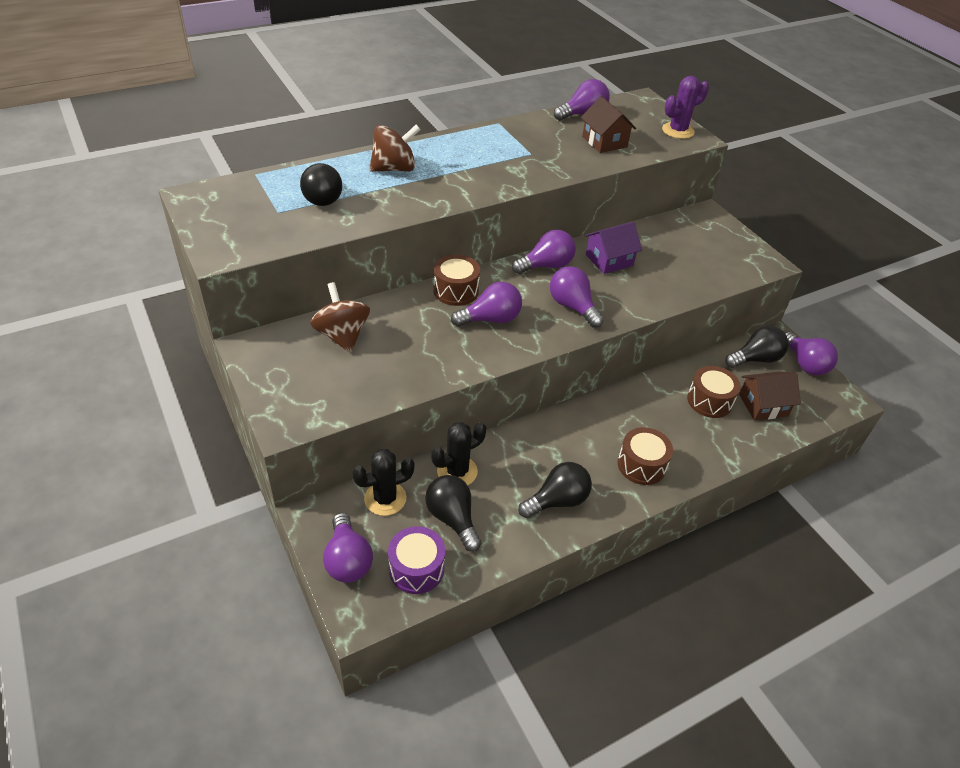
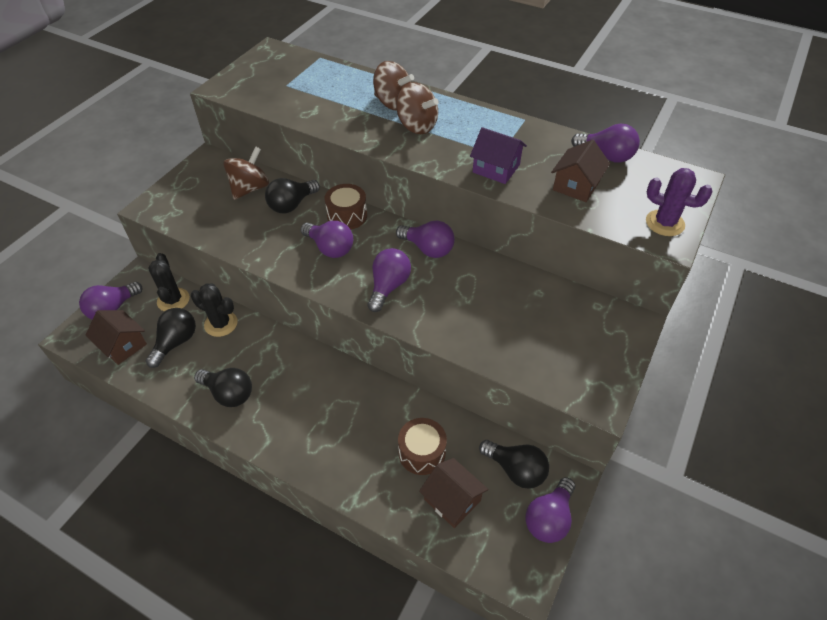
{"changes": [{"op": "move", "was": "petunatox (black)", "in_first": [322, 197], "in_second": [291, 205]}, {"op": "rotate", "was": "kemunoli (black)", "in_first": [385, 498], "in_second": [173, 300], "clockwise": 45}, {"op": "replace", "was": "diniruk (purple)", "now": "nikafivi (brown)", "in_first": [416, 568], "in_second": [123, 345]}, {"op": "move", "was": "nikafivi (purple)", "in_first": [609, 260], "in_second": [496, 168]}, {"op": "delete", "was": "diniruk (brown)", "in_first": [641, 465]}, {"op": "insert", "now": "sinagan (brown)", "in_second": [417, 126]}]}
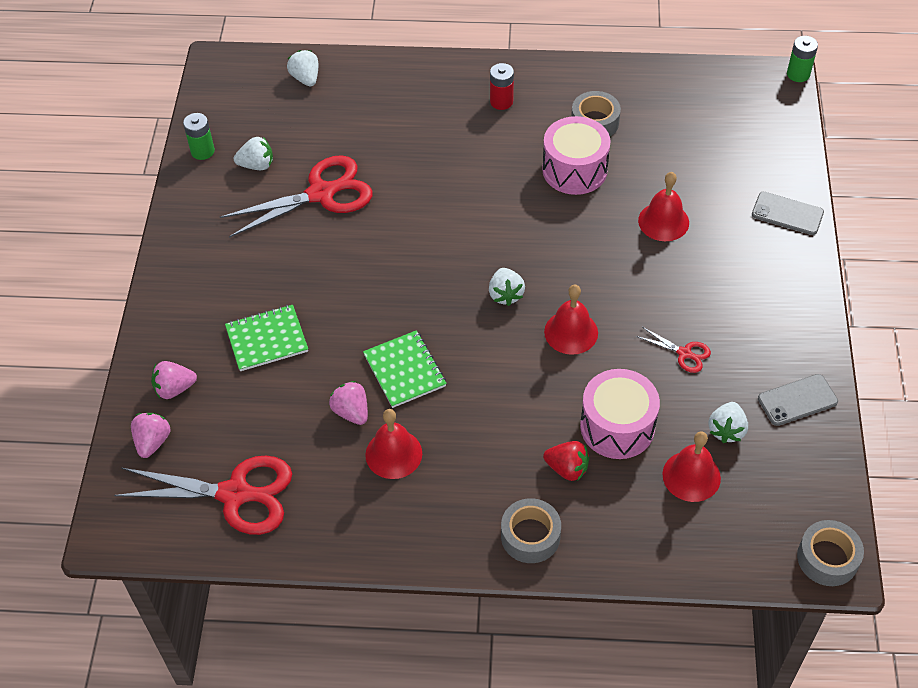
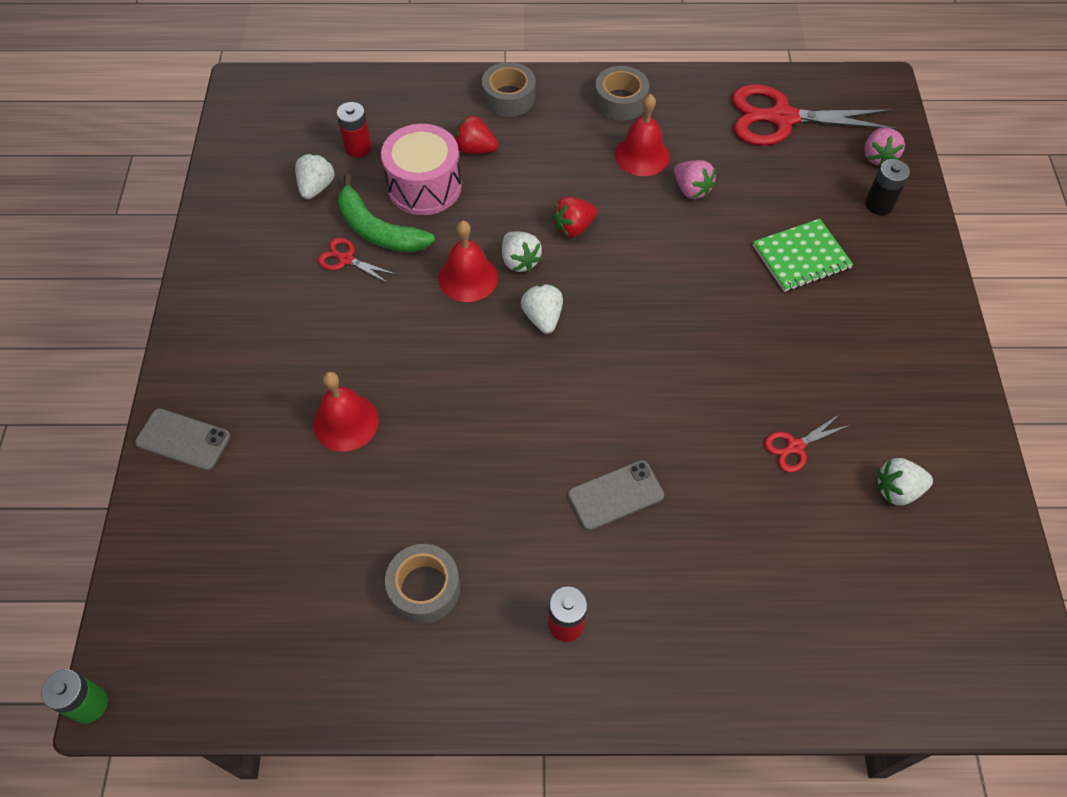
{"changes": [{"op": "replace", "was": "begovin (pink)", "now": "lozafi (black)", "in_first": [174, 388], "in_second": [879, 204]}, {"op": "delete", "was": "lozafi (green)", "in_first": [202, 151]}, {"op": "resize", "was": "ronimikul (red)", "in_first": [321, 194], "in_second": [795, 447], "ratio": 0.46}, {"op": "move", "was": "begovin (white)", "in_first": [305, 78], "in_second": [519, 261]}, {"op": "delete", "was": "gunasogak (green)", "in_first": [404, 370]}, {"op": "delete", "was": "diniruk (pink)", "in_first": [574, 170]}, {"op": "replace", "was": "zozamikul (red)", "now": "lozafi (red)", "in_first": [691, 476], "in_second": [358, 147]}, {"op": "move", "was": "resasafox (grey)", "in_first": [797, 400], "in_second": [615, 495]}, {"op": "move", "was": "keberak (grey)", "in_first": [827, 558], "in_second": [620, 101]}, {"op": "insert", "now": "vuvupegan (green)", "in_second": [378, 230]}, {"op": "insert", "now": "begovin (red)", "in_second": [573, 227]}]}
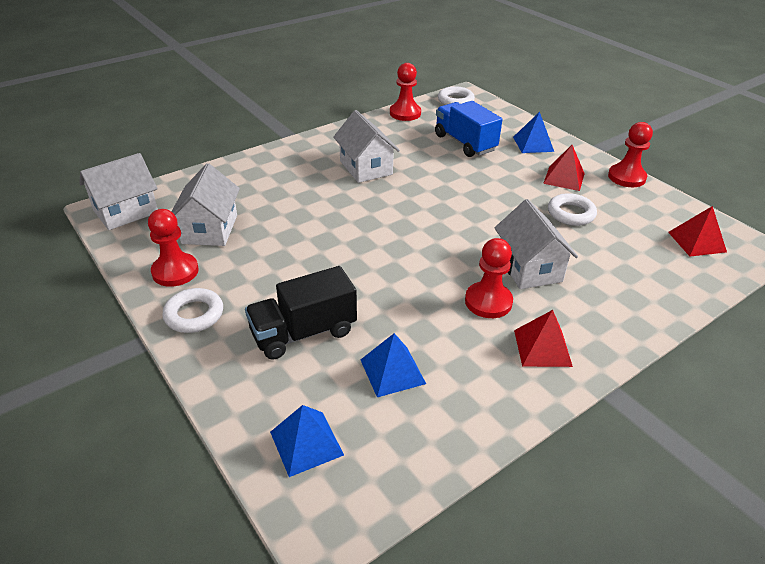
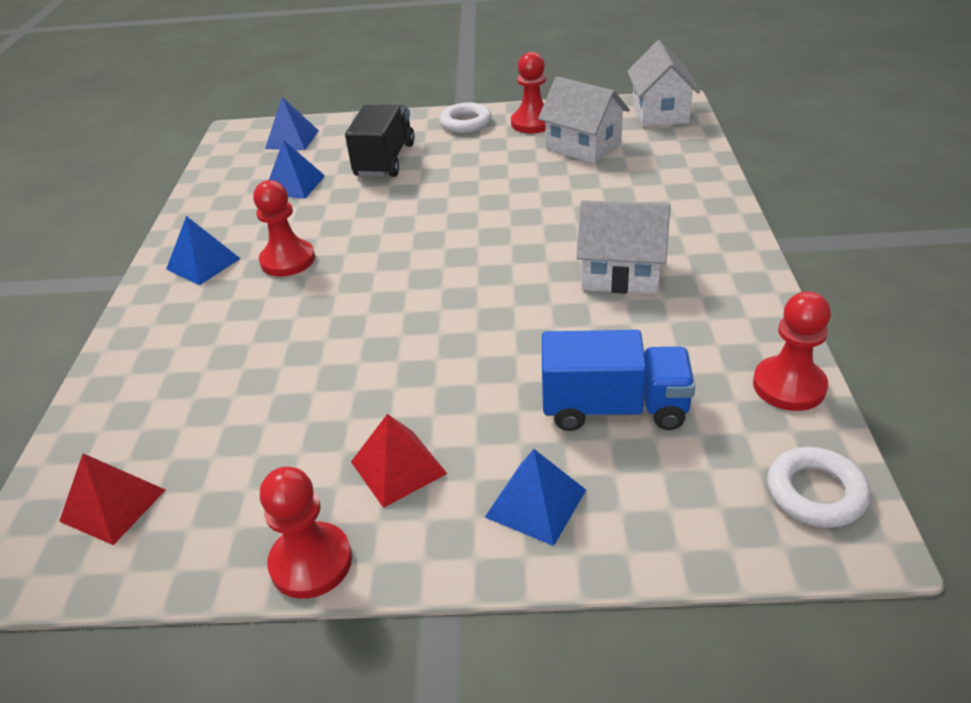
{"changes": [{"op": "delete", "was": "nikafivi (white)", "in_first": [529, 268]}, {"op": "recolor", "was": "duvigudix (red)", "now": "duvigudix (blue)", "in_first": [542, 348], "in_second": [203, 264]}, {"op": "delete", "was": "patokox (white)", "in_first": [571, 213]}]}
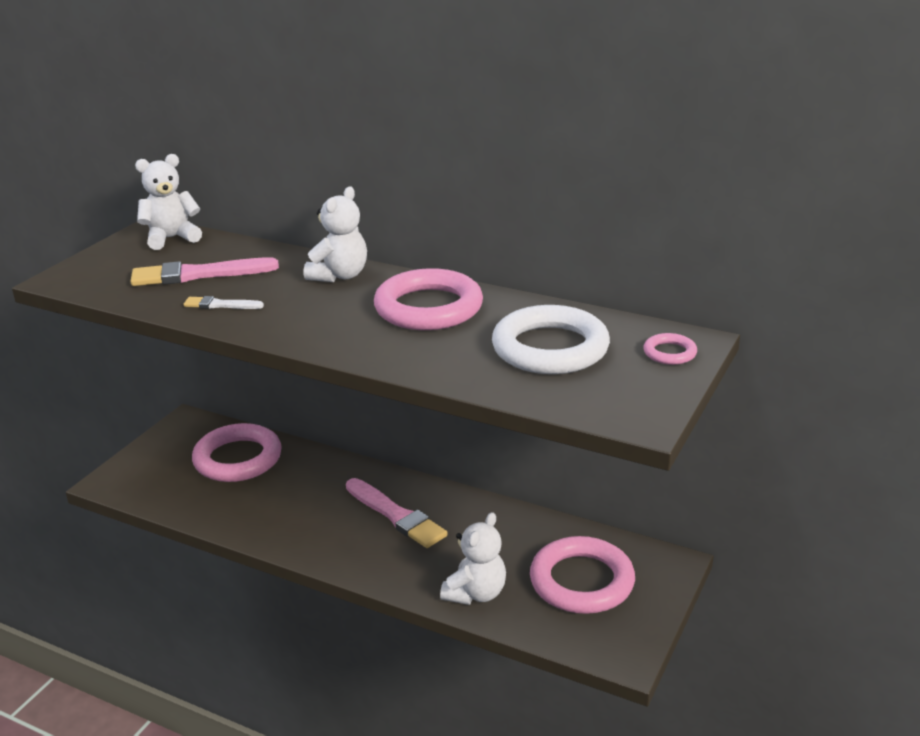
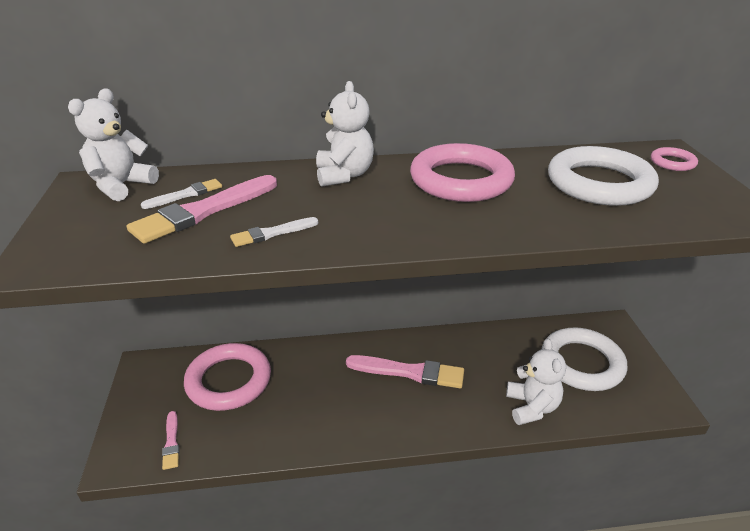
{"changes": [{"op": "recolor", "was": "patokox (pink)", "now": "patokox (white)", "in_first": [581, 581], "in_second": [582, 363]}, {"op": "insert", "now": "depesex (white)", "in_second": [185, 195]}, {"op": "insert", "now": "depesex (pink)", "in_second": [171, 442]}]}
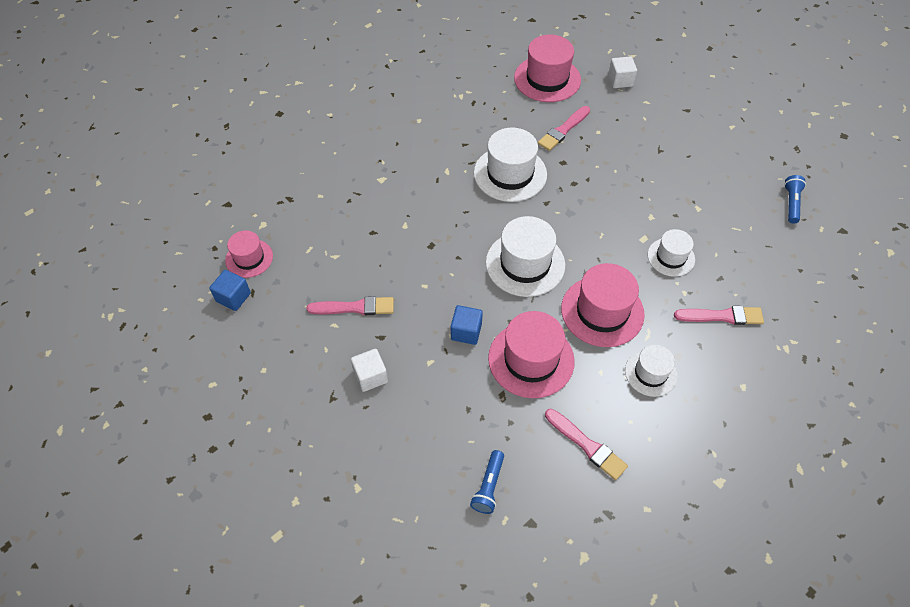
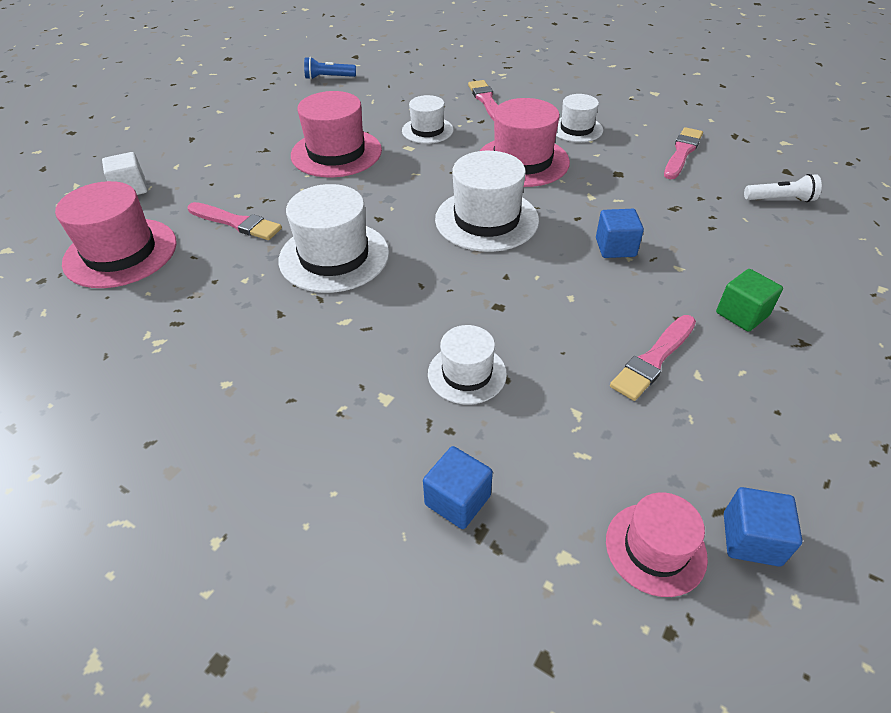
{"changes": [{"op": "rotate", "was": "depesex (pink)", "in_first": [355, 307], "in_second": [653, 359], "clockwise": -120}, {"op": "recolor", "was": "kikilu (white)", "now": "kikilu (green)", "in_first": [370, 376], "in_second": [742, 314]}, {"op": "recolor", "was": "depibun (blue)", "now": "depibun (white)", "in_first": [488, 486], "in_second": [780, 199]}, {"op": "move", "was": "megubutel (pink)", "in_first": [531, 359], "in_second": [336, 153]}, {"op": "insert", "now": "kikilu (blue)", "in_second": [457, 500]}, {"op": "insert", "now": "megubutel (white)", "in_second": [467, 373]}]}
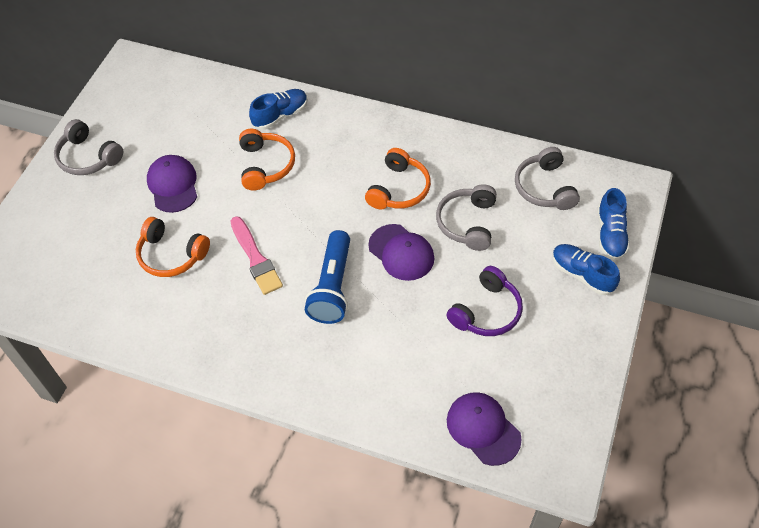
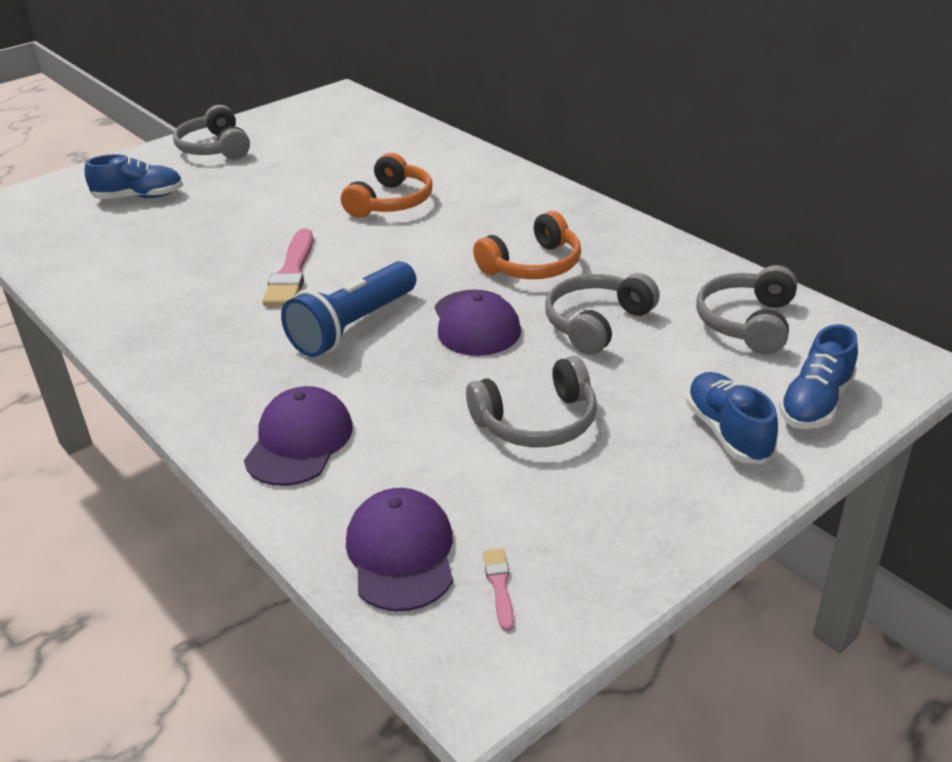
{"changes": [{"op": "delete", "was": "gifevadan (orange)", "in_first": [171, 255]}, {"op": "move", "was": "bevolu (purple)", "in_first": [173, 185], "in_second": [299, 441]}, {"op": "move", "was": "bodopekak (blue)", "in_first": [280, 115], "in_second": [139, 197]}, {"op": "recolor", "was": "gifevadan (purple)", "now": "gifevadan (grey)", "in_first": [486, 311], "in_second": [537, 421]}, {"op": "insert", "now": "depesex (pink)", "in_second": [499, 586]}]}
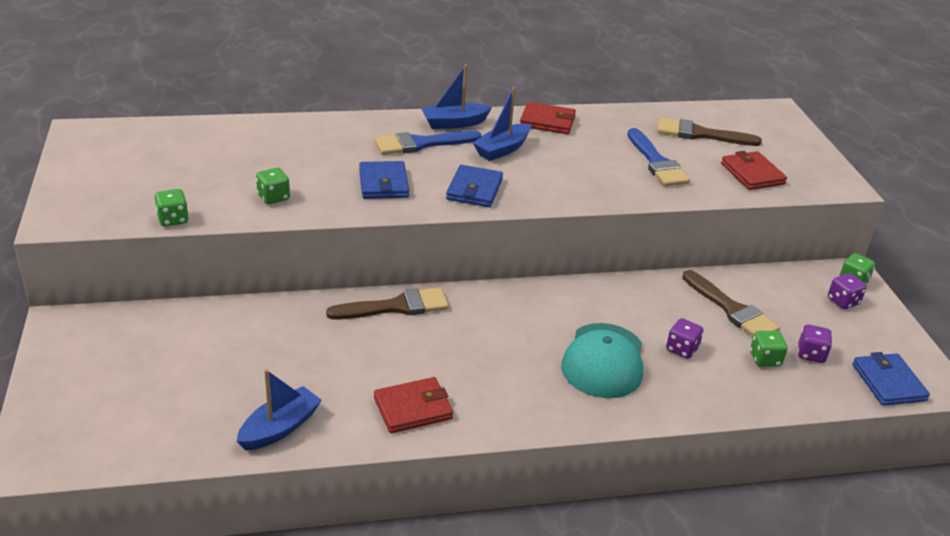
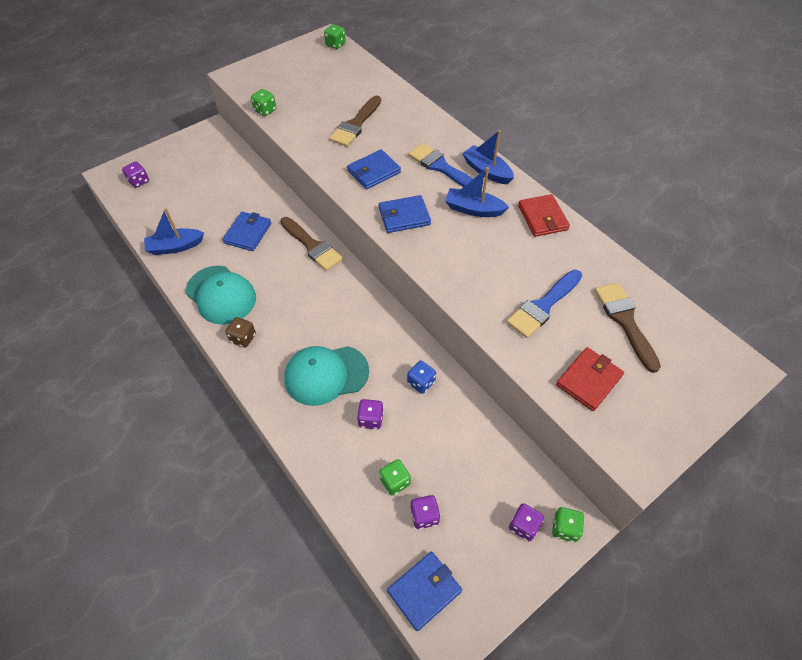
{"changes": [{"op": "rotate", "was": "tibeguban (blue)", "in_first": [280, 428], "in_second": [175, 247], "clockwise": 150}, {"op": "move", "was": "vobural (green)", "in_first": [273, 197], "in_second": [335, 44]}, {"op": "replace", "was": "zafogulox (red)", "now": "bevolu (turquoise)", "in_first": [413, 408], "in_second": [221, 295]}, {"op": "move", "was": "depesex (brown)", "in_first": [731, 309], "in_second": [355, 124]}, {"op": "insert", "now": "vobural (purple)", "in_second": [139, 181]}, {"op": "insert", "now": "zafogulox (blue)", "in_second": [248, 233]}, {"op": "insert", "now": "vobural (brown)", "in_second": [243, 338]}, {"op": "insert", "now": "vobural (blue)", "in_second": [421, 382]}]}
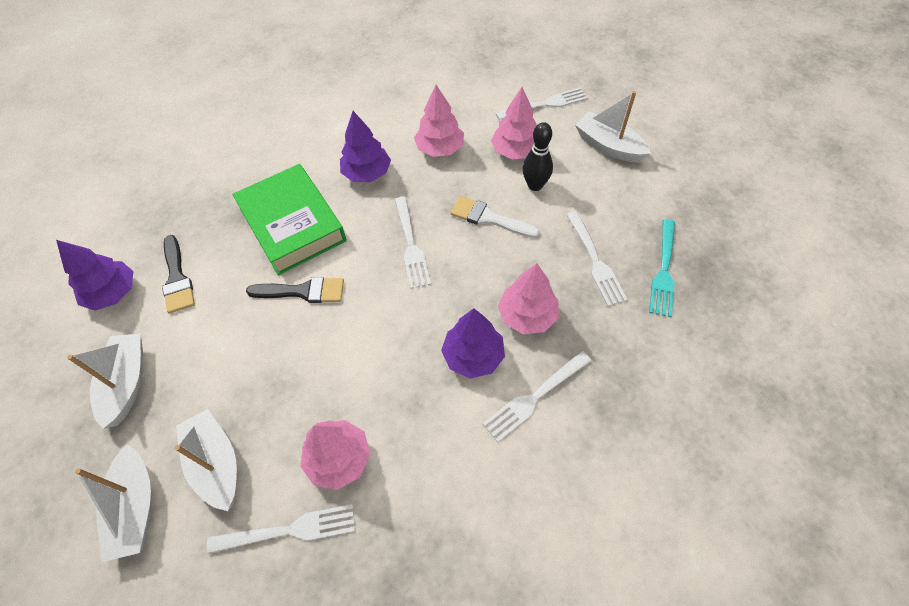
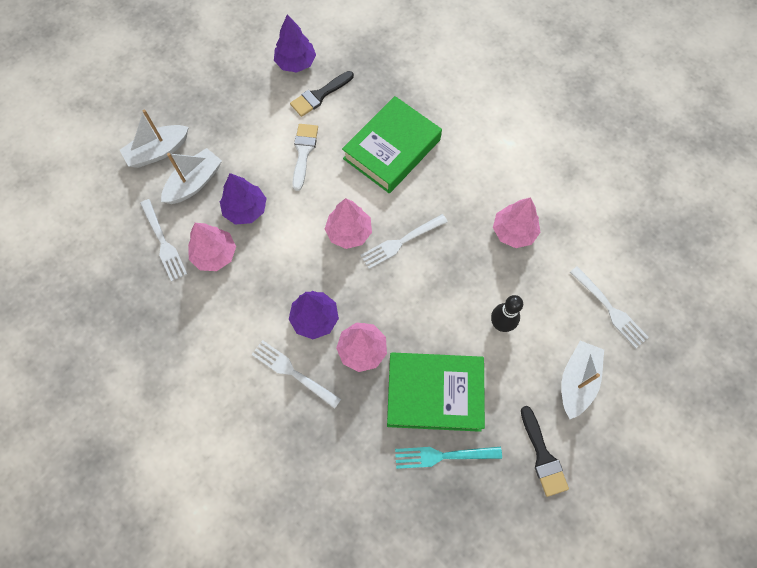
{"changes": [{"op": "delete", "was": "tibeguban (white)", "in_first": [127, 383]}, {"op": "move", "was": "depesex (black)", "in_first": [303, 291], "in_second": [543, 456]}, {"op": "move", "was": "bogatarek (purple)", "in_first": [367, 173], "in_second": [245, 209]}, {"op": "move", "was": "depesex (white)", "in_first": [489, 218], "in_second": [303, 152]}, {"op": "move", "was": "bogatarek (pink)", "in_first": [515, 151], "in_second": [349, 232]}, {"op": "replace", "was": "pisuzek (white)", "now": "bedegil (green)", "in_first": [594, 260], "in_second": [434, 393]}]}
